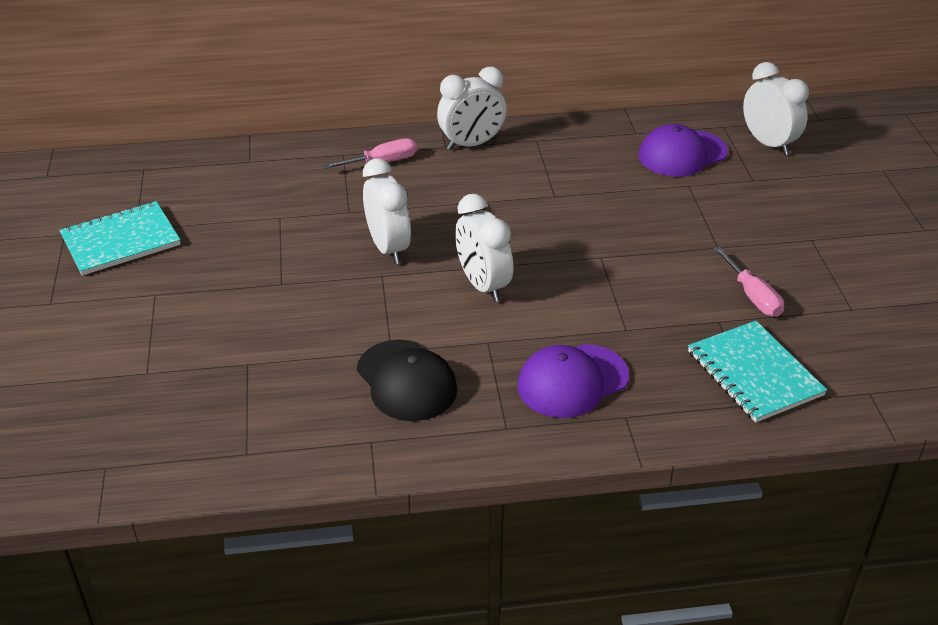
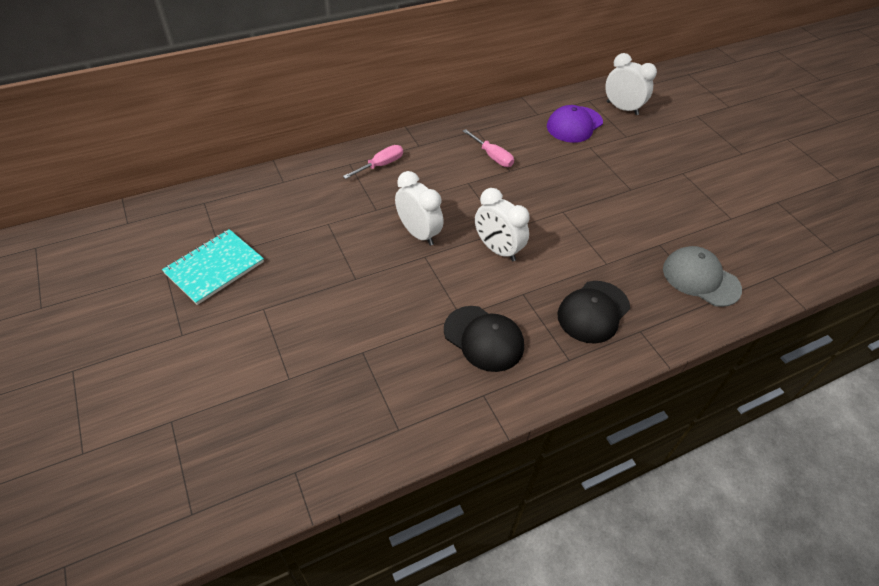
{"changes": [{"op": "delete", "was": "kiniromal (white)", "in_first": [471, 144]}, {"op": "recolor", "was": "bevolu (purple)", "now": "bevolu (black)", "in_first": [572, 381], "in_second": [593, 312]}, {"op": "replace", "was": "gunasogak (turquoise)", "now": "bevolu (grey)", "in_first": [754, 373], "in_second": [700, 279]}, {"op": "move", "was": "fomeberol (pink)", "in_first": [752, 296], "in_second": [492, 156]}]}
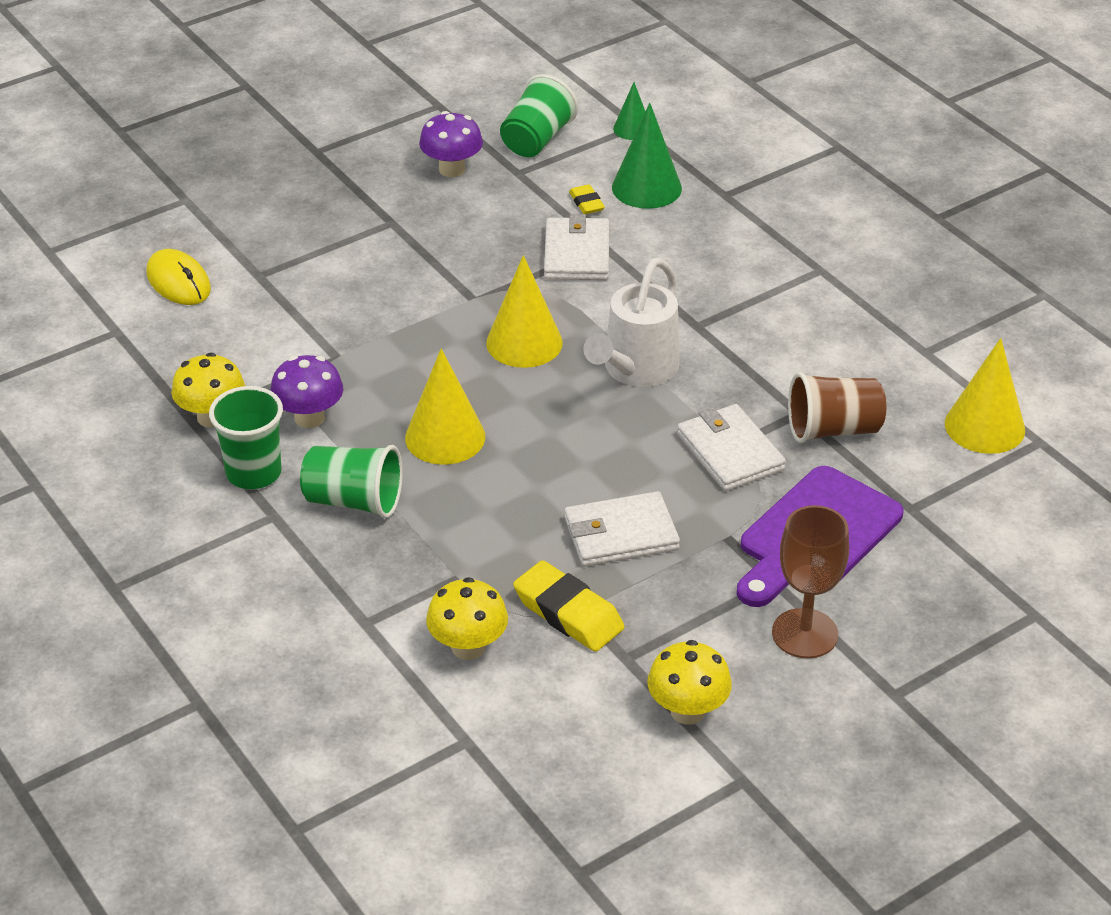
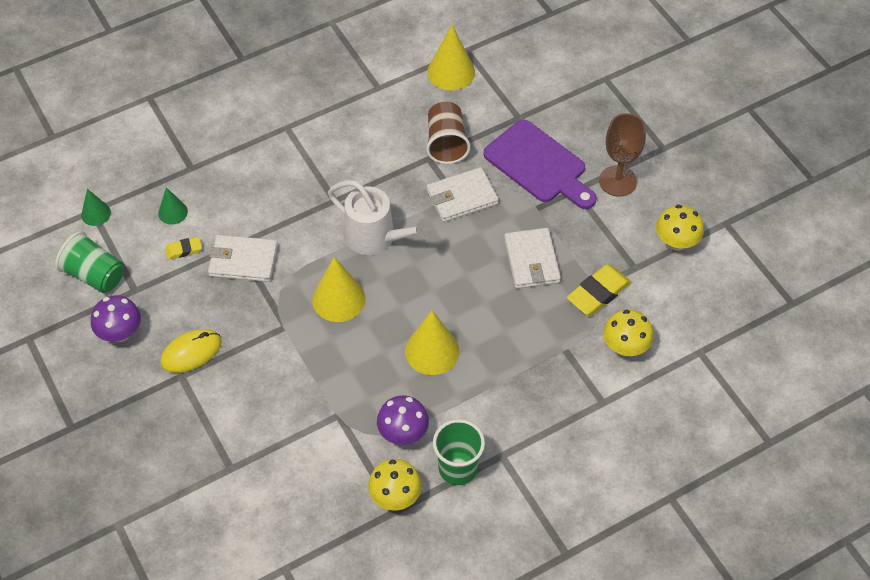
{"changes": [{"op": "move", "was": "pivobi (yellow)", "in_first": [178, 282], "in_second": [191, 352]}, {"op": "delete", "was": "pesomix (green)", "in_first": [354, 501]}, {"op": "resize", "was": "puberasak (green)", "in_first": [646, 187], "in_second": [173, 212], "ratio": 0.57}]}
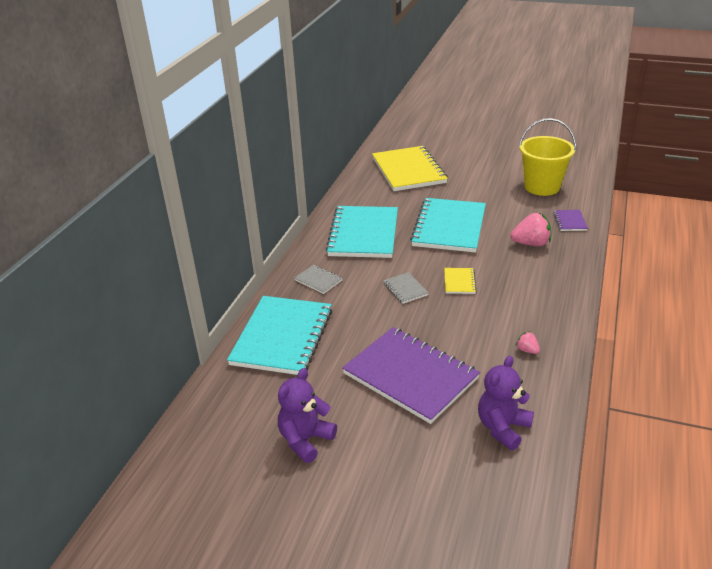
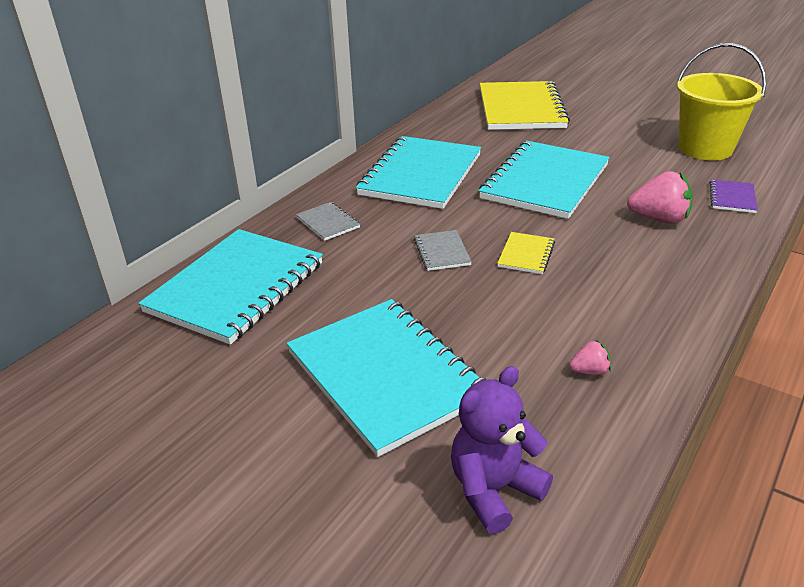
{"changes": [{"op": "delete", "was": "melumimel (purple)", "in_first": [305, 440]}, {"op": "recolor", "was": "gunasogak (purple)", "now": "gunasogak (turquoise)", "in_first": [410, 376], "in_second": [385, 376]}, {"op": "rotate", "was": "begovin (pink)", "in_first": [527, 350], "in_second": [589, 371], "clockwise": 105}]}
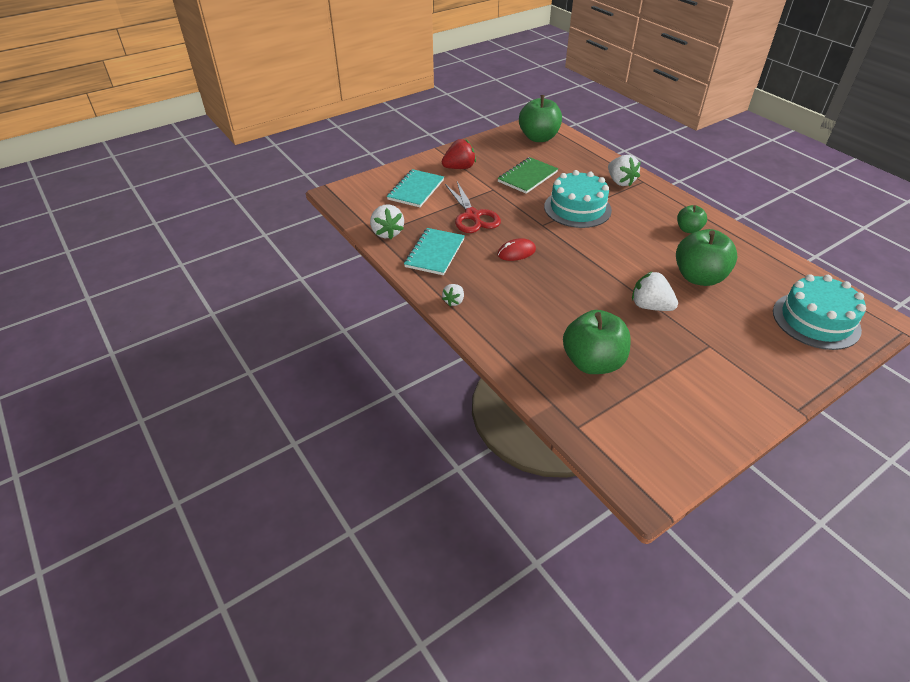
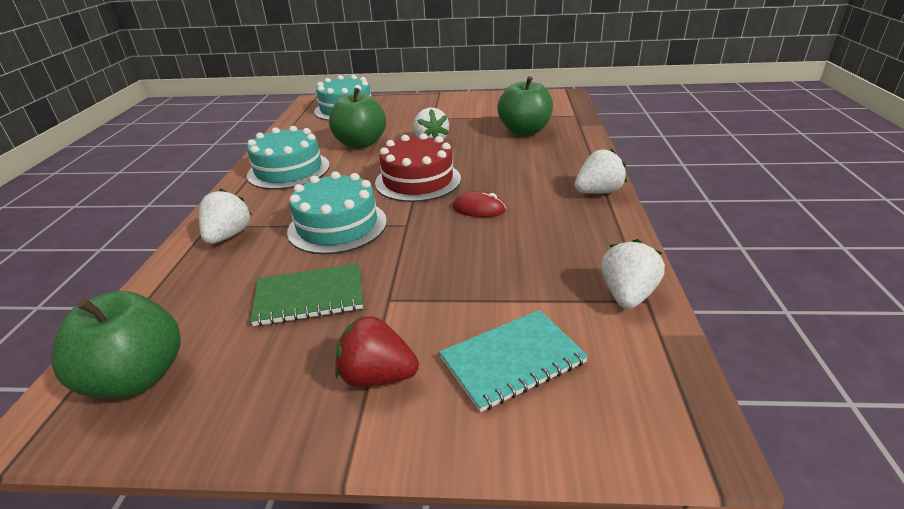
{"changes": [{"op": "delete", "was": "gunasogak (turquoise)", "in_first": [435, 253]}, {"op": "resize", "was": "begovin (white)", "in_first": [454, 301], "in_second": [598, 192], "ratio": 1.7}, {"op": "delete", "was": "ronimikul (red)", "in_first": [472, 216]}, {"op": "replace", "was": "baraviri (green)", "now": "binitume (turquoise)", "in_first": [688, 229], "in_second": [288, 170]}, {"op": "insert", "now": "binitume (red)", "in_second": [418, 181]}]}
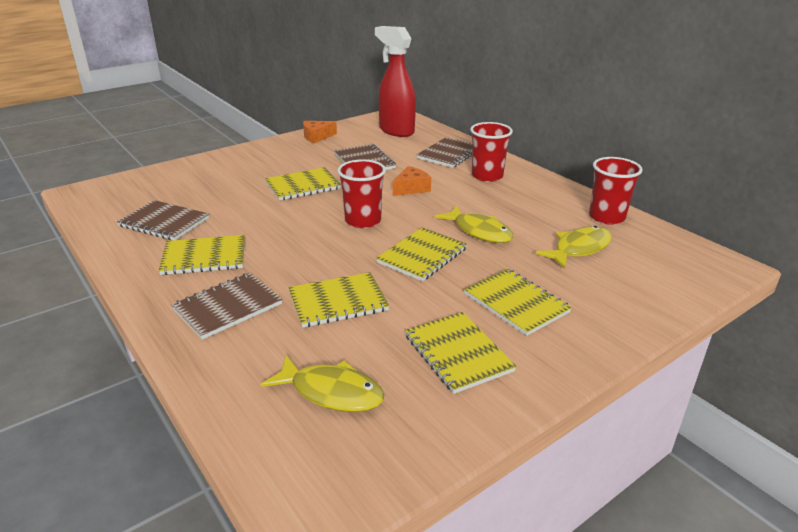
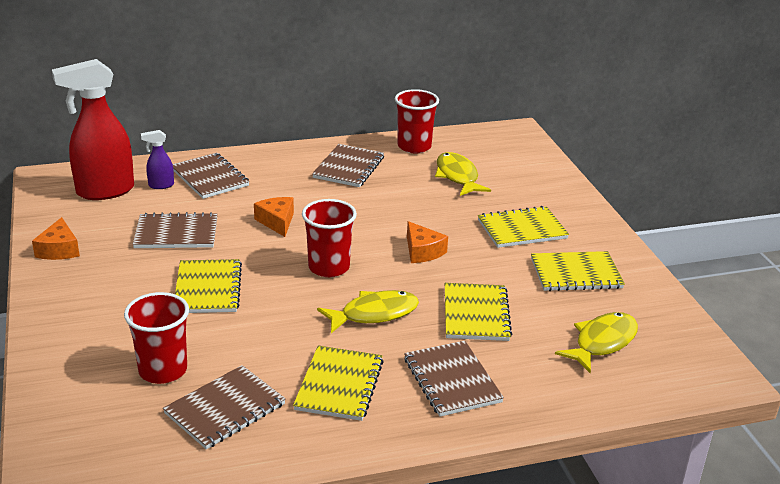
{"changes": [{"op": "replace", "was": "gunasogak (yellow)", "now": "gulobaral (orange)", "in_first": [422, 256], "in_second": [422, 251]}, {"op": "move", "was": "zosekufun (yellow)", "in_first": [479, 231], "in_second": [374, 314]}, {"op": "move", "was": "pesomix (red)", "in_first": [487, 176], "in_second": [163, 370]}, {"op": "insert", "now": "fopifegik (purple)", "in_second": [161, 185]}, {"op": "insert", "now": "gunasogak (brown)", "in_second": [349, 167]}]}
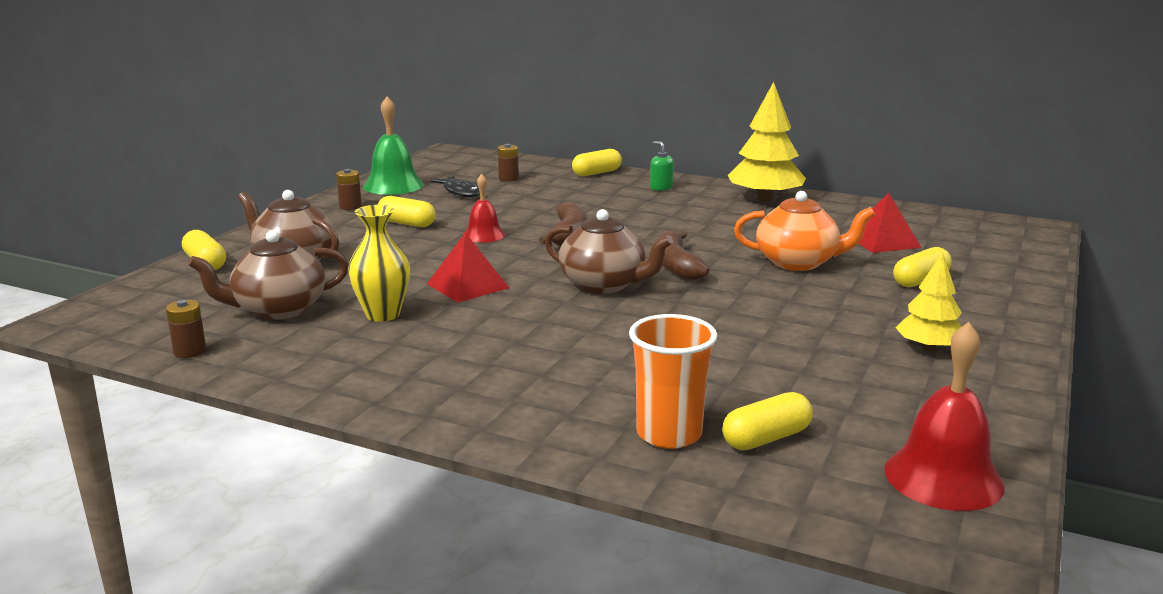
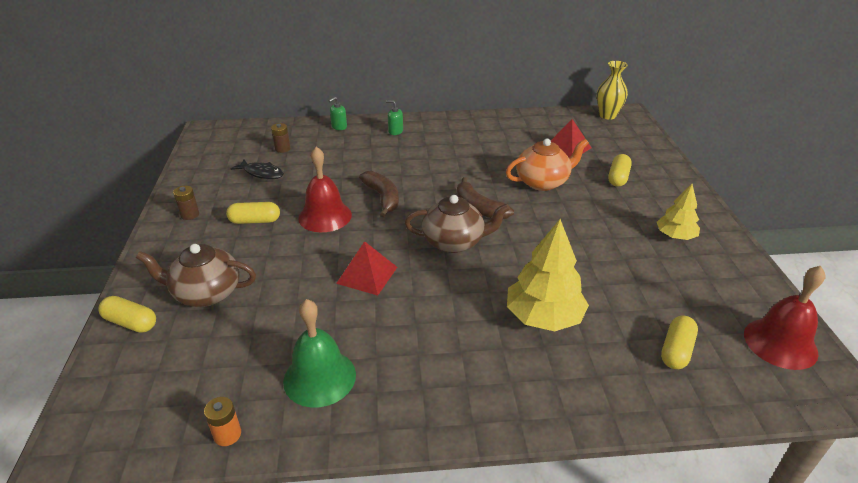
{"changes": [{"op": "recolor", "was": "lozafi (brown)", "now": "lozafi (orange)", "in_first": [190, 351], "in_second": [227, 434]}, {"op": "delete", "was": "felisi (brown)", "in_first": [278, 309]}, {"op": "move", "was": "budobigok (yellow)", "in_first": [383, 314], "in_second": [607, 115]}, {"op": "move", "was": "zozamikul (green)", "in_first": [393, 185], "in_second": [319, 377]}, {"op": "resize", "was": "zozamikul (red)", "in_first": [484, 235], "in_second": [325, 216], "ratio": 1.63}, {"op": "replace", "was": "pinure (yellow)", "now": "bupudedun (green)", "in_first": [597, 173], "in_second": [339, 127]}, {"op": "delete", "was": "pesomix (orange)", "in_first": [669, 434]}, {"op": "move", "was": "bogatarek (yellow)", "in_first": [765, 199], "in_second": [544, 317]}]}
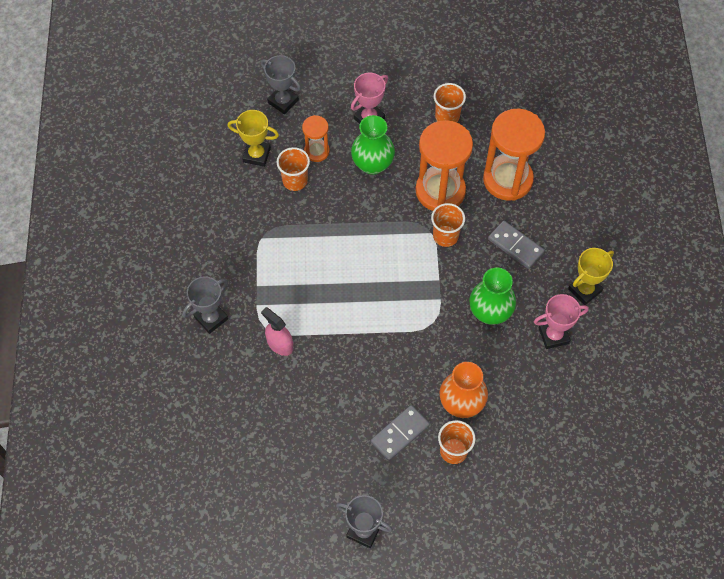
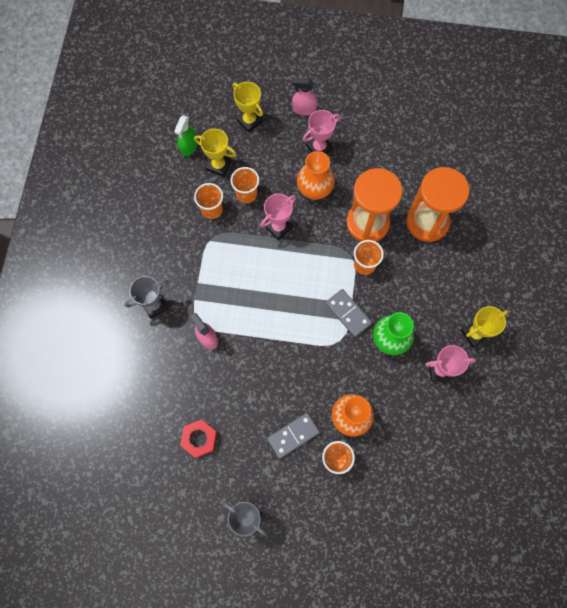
{"changes": [{"op": "recolor", "was": "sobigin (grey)", "now": "sobigin (yellow)", "in_first": [283, 101], "in_second": [249, 121]}, {"op": "delete", "was": "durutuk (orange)", "in_first": [316, 151]}, {"op": "recolor", "was": "budobigok (green)", "now": "budobigok (orange)", "in_first": [372, 164], "in_second": [314, 189]}, {"op": "move", "was": "pesomix (orange)", "in_first": [447, 117], "in_second": [212, 209]}, {"op": "move", "was": "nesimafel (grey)", "in_first": [515, 246], "in_second": [348, 313]}, {"op": "insert", "now": "fopifegik (green)", "in_second": [189, 146]}, {"op": "insert", "now": "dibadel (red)", "in_second": [199, 439]}, {"op": "insert", "now": "sobigin (pink)", "in_second": [278, 227]}, {"op": "insert", "now": "fopifegik (pink)", "in_second": [304, 109]}]}
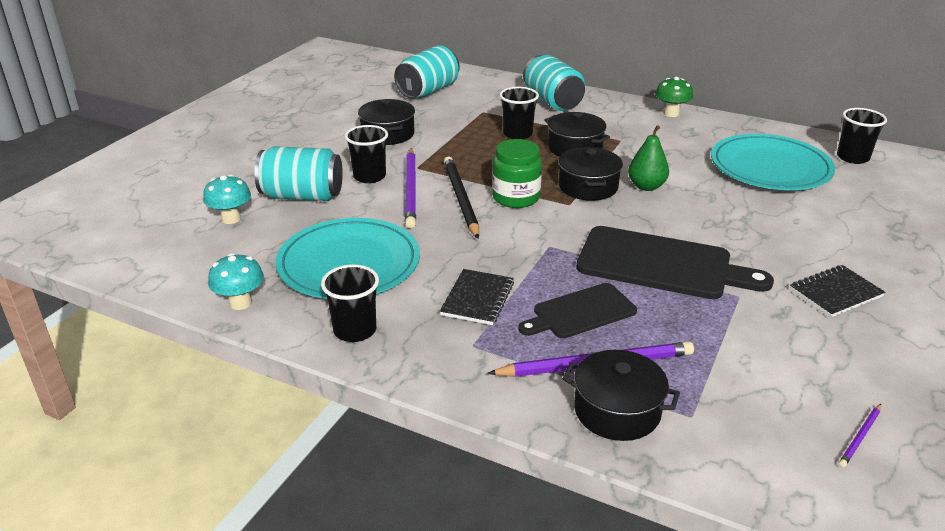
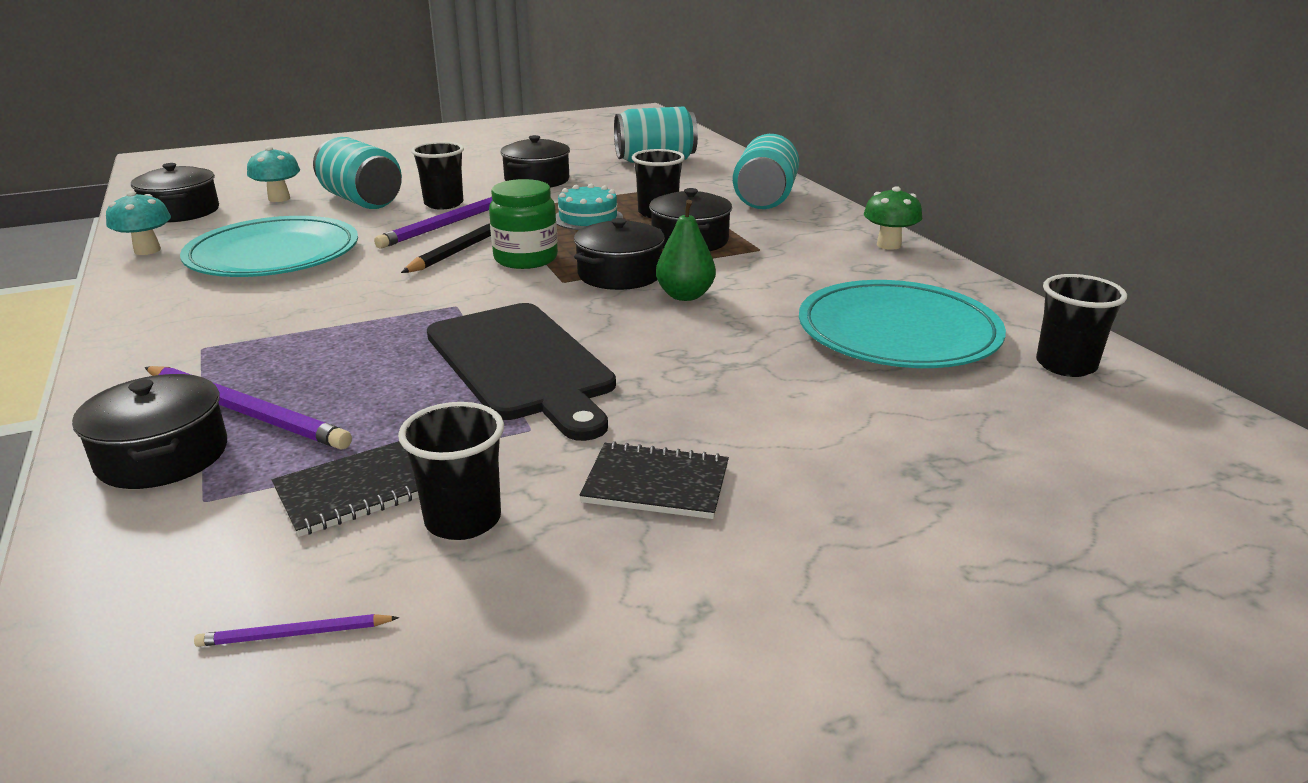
{"changes": [{"op": "move", "was": "pesomix (black)", "in_first": [355, 330], "in_second": [463, 520]}, {"op": "move", "was": "gunasogak (black)", "in_first": [478, 299], "in_second": [354, 491]}, {"op": "delete", "was": "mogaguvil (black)", "in_first": [580, 312]}, {"op": "insert", "now": "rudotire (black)", "in_second": [181, 211]}, {"op": "insert", "now": "binitume (turquoise)", "in_second": [588, 218]}]}
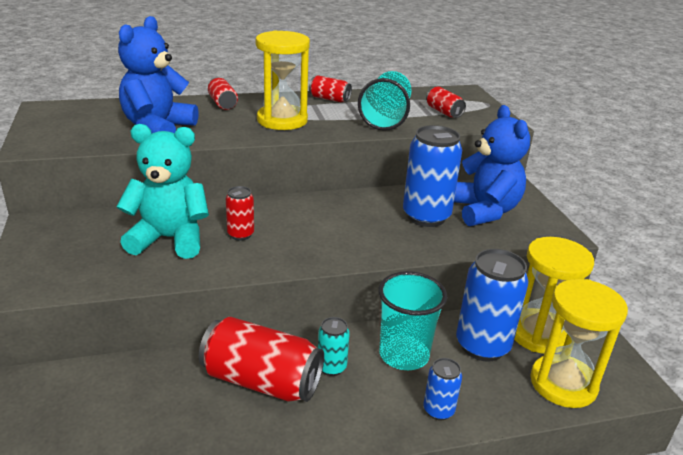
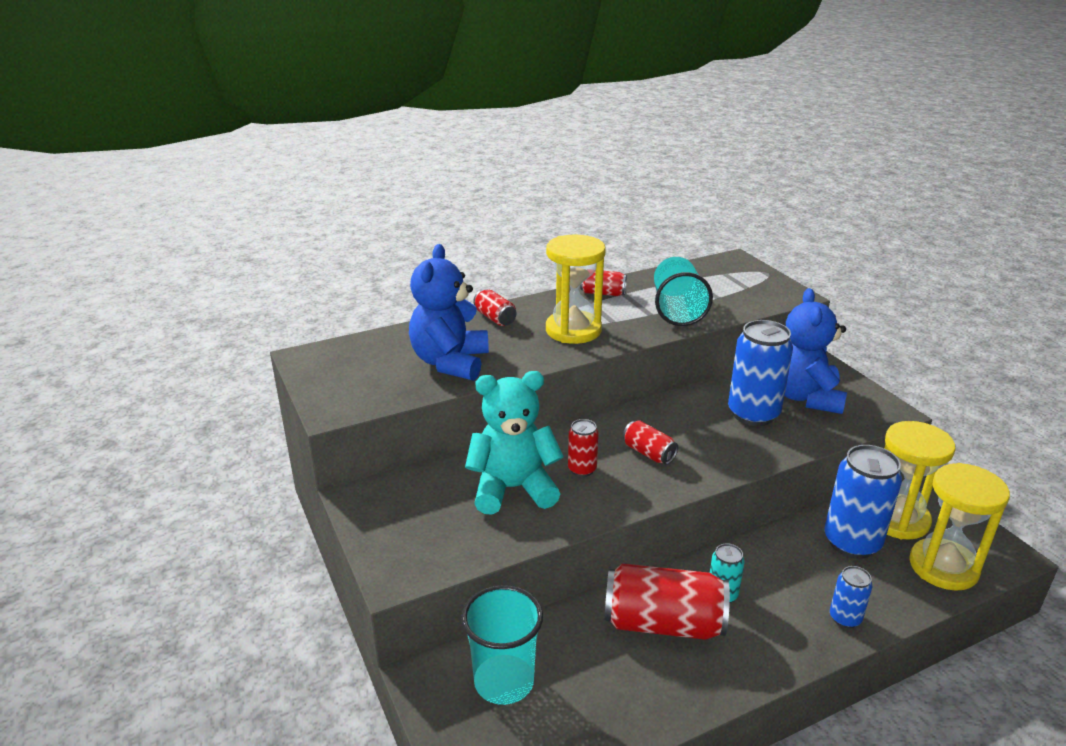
{"changes": [{"op": "move", "was": "pesomix (turquoise)", "in_first": [404, 355], "in_second": [504, 681]}, {"op": "move", "was": "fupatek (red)", "in_first": [444, 112], "in_second": [648, 453]}, {"op": "rotate", "was": "melumimel (blue)", "in_first": [484, 211], "in_second": [805, 397], "clockwise": -150}]}
